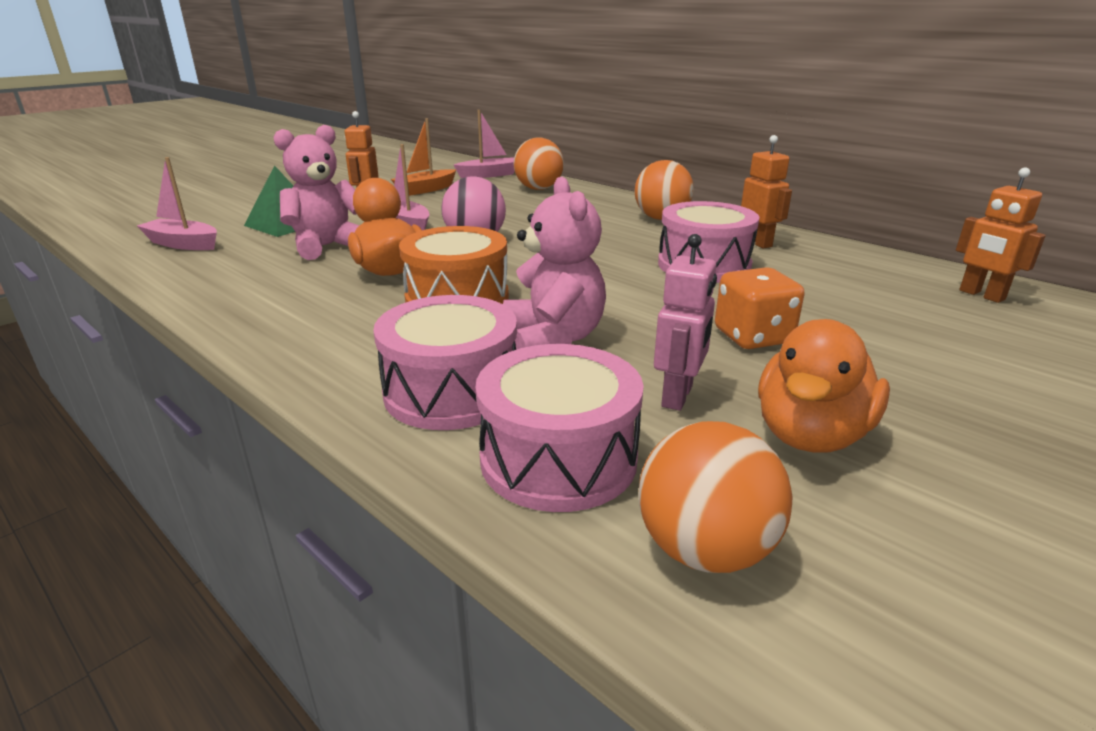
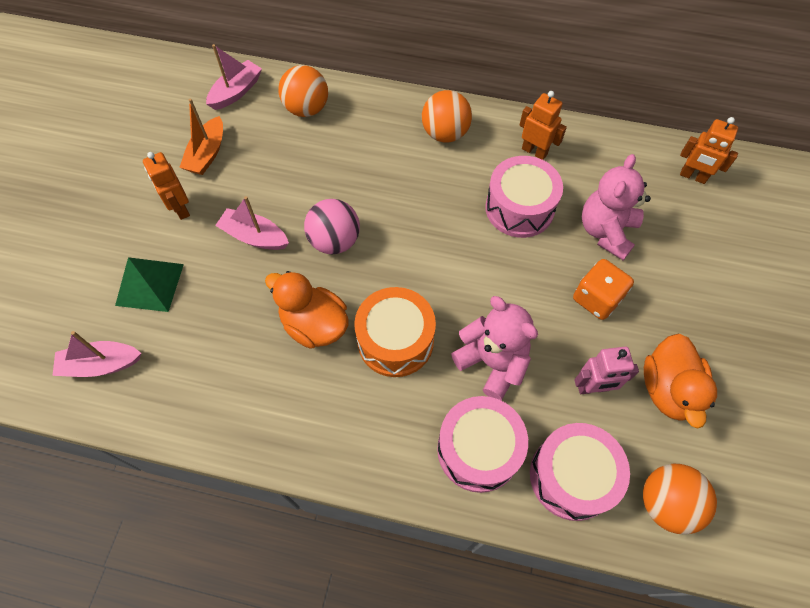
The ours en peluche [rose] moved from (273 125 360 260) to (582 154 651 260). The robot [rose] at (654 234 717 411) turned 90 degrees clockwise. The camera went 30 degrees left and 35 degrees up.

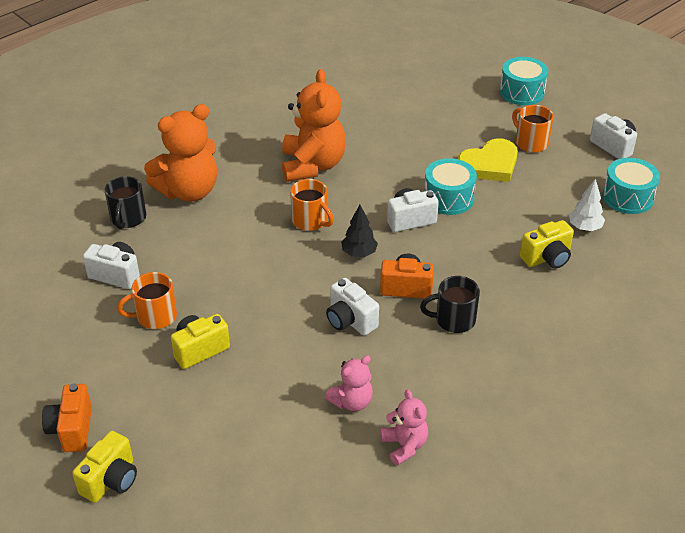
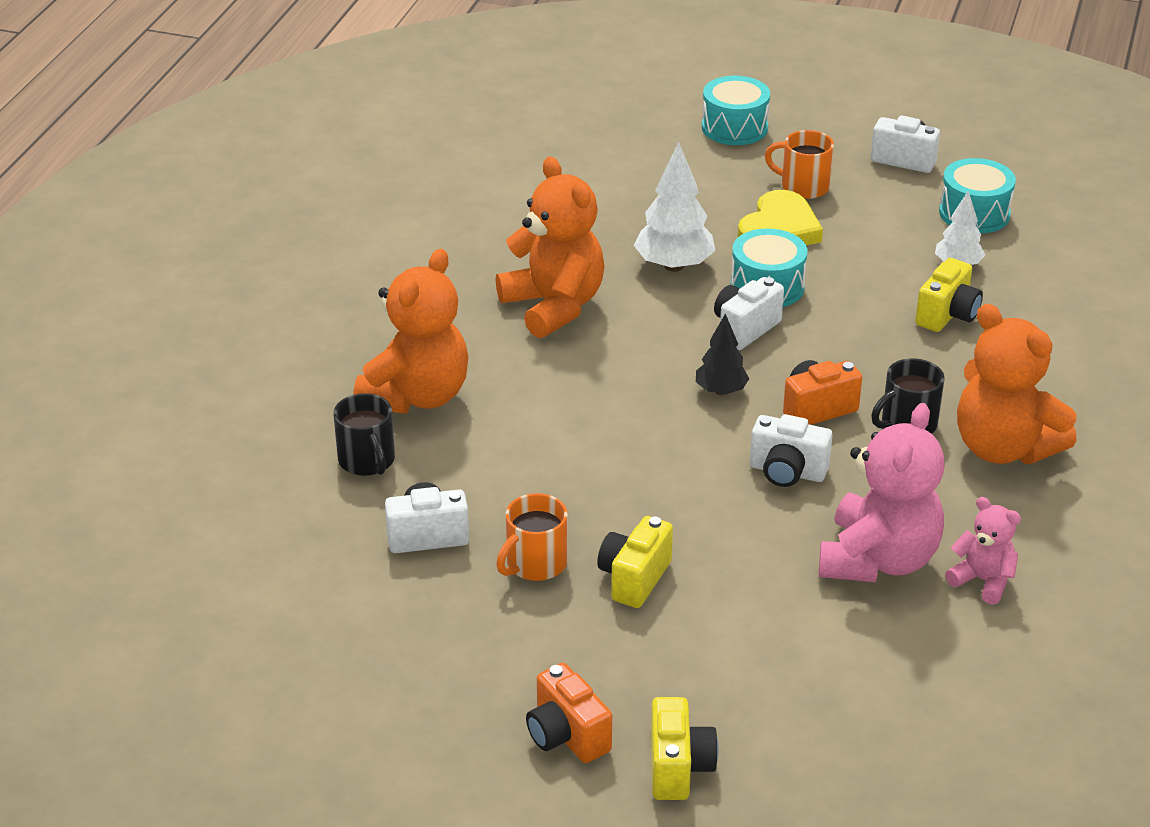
The tasse [orange] at (290 179 334 231) disappeared. The ours en peluche [rose] at (325 355 373 411) changed to 1.91 times the size. The arbre [blanc] at (634 142 715 272) appeared. The ours en peluche [orange] at (957 304 1076 464) appeared. The camera went 30 degrees left and 5 degrees down.

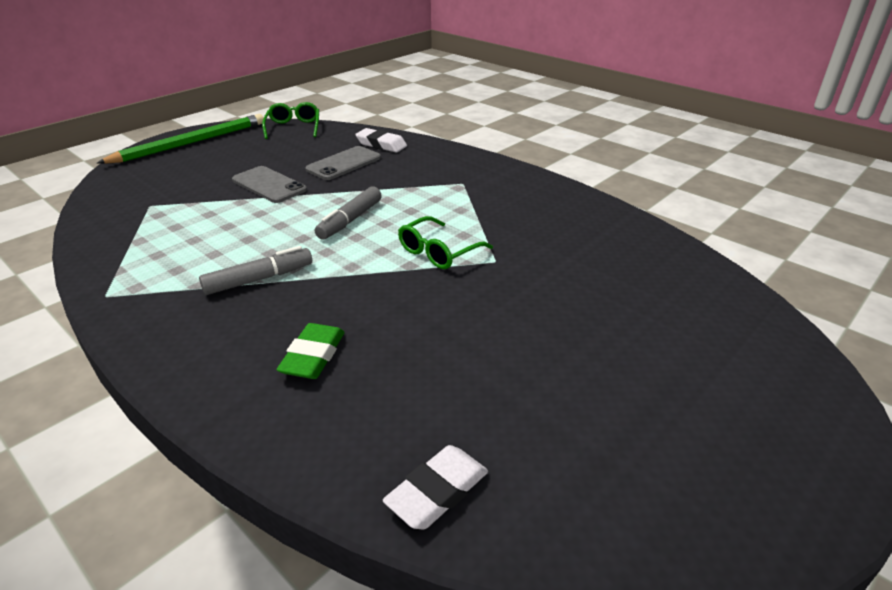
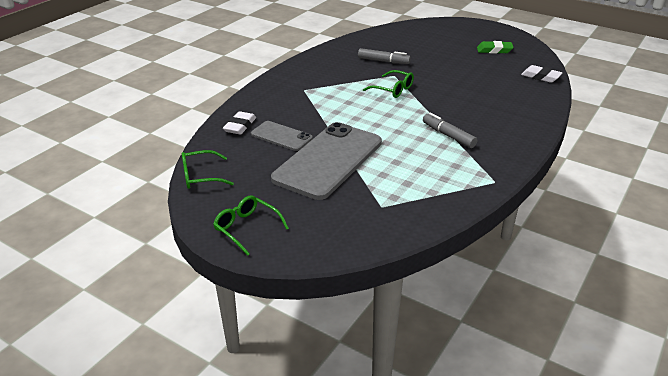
The crayon [vert] at (97 114 264 164) was replaced by the lunettes [vert] at (213 195 289 256). The téléphone [gris] at (232 166 307 203) changed to 1.97 times the size. The gomme [vert] moved from (277 323 345 379) to (477 41 514 54). The feutre [gris] moved from (315 187 382 240) to (358 48 411 64). The camera went 100 degrees left and 0 degrees up.

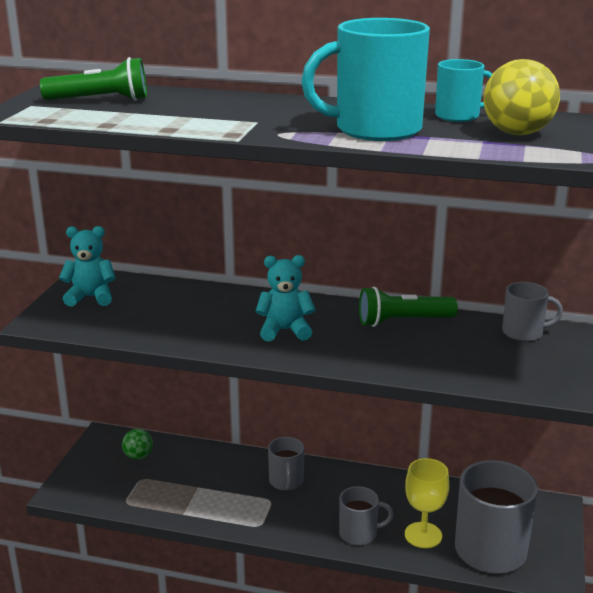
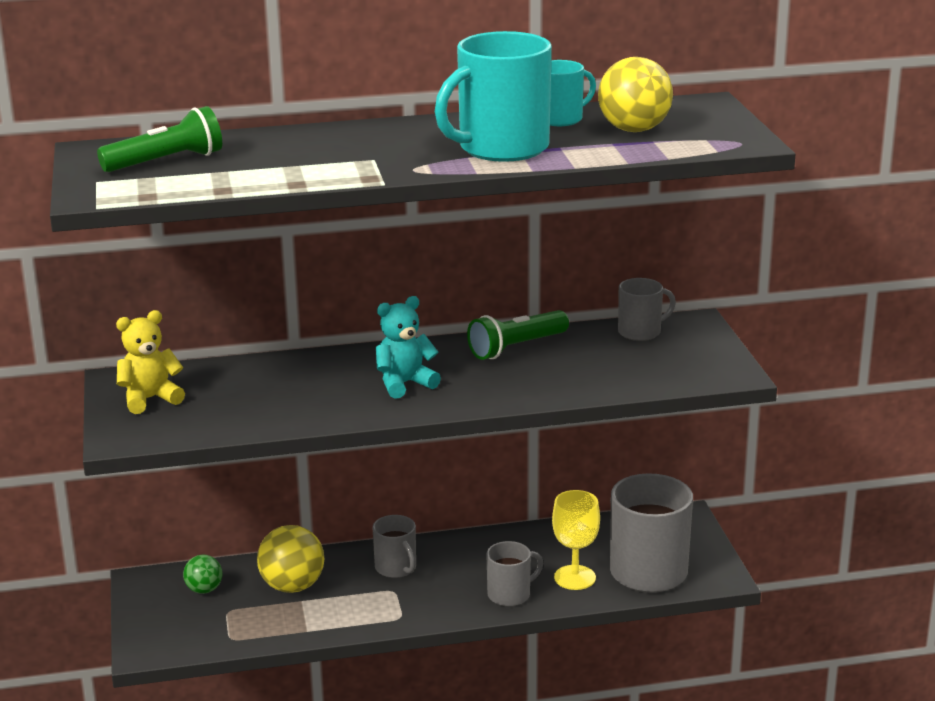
The ours en peluche [turquoise] at (59 226 116 307) became the ours en peluche [jaune] at (116 310 185 414). The balle [jaune] at (257 525 325 593) appeared. The camera went 25 degrees left and 0 degrees up.

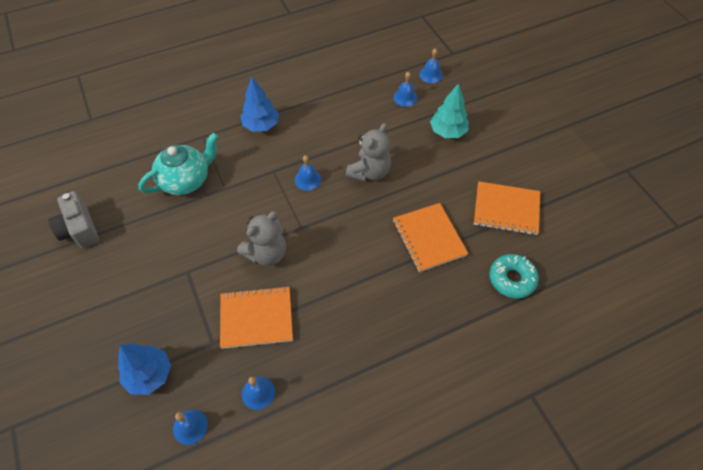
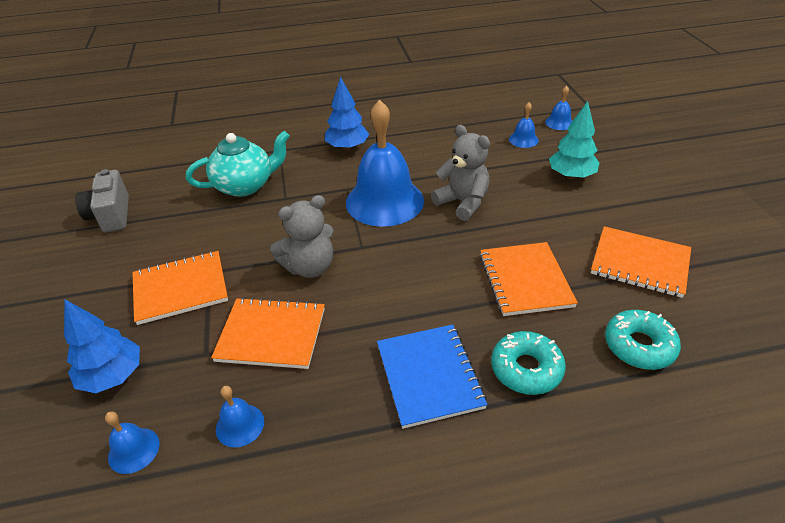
The cloche [bleu] at (295 155 321 191) changed to 2.37 times the size. The ours en peluche [gris] at (346 123 391 181) turned 90 degrees counterclockwise. The carnet [orange] at (133 251 228 325) appeared. The carnet [bleu] at (377 324 487 429) appeared. The beignet [turquoise] at (491 331 566 395) appeared. The camera went 15 degrees right and 15 degrees down.

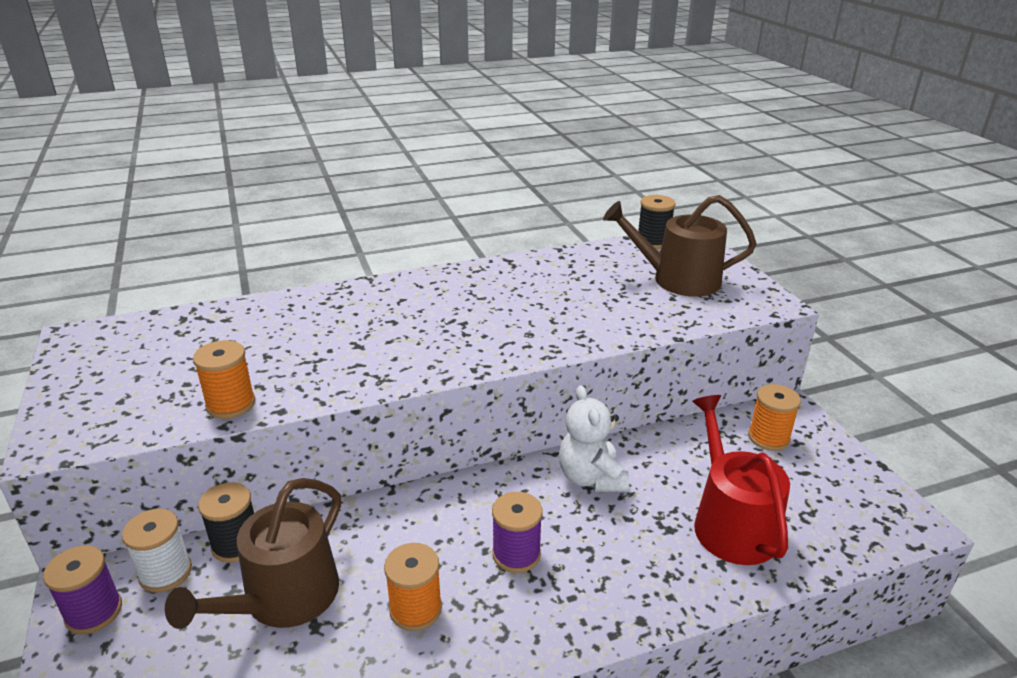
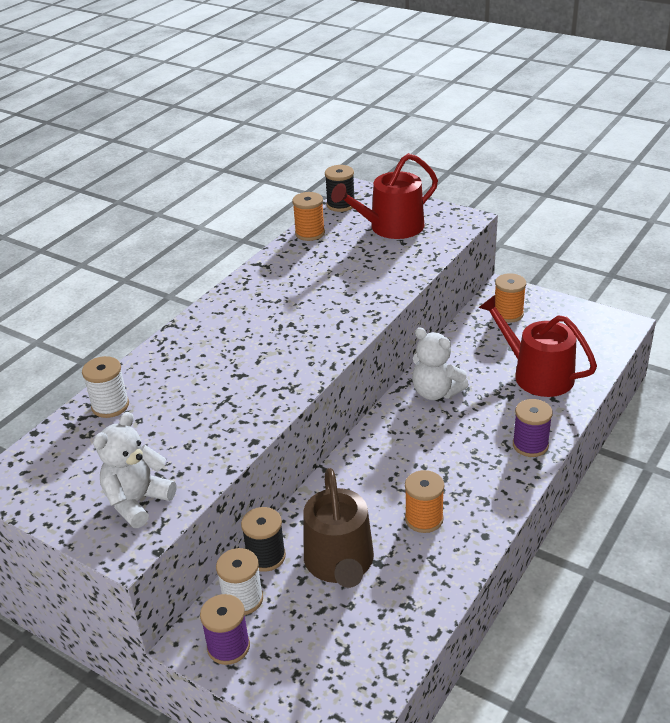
The bobine [orange] moved from (193 340 255 419) to (292 192 325 241). The bobine [violet] moved from (492 492 543 573) to (513 399 553 457). The arrosoir [marron] at (603 195 757 297) became the arrosoir [rouge] at (331 153 438 239). The bobine [blanc] at (82 356 129 418) appeared. The ours en peluche [blanc] at (93 412 176 528) appeared. The camera went 35 degrees left and 5 degrees up.

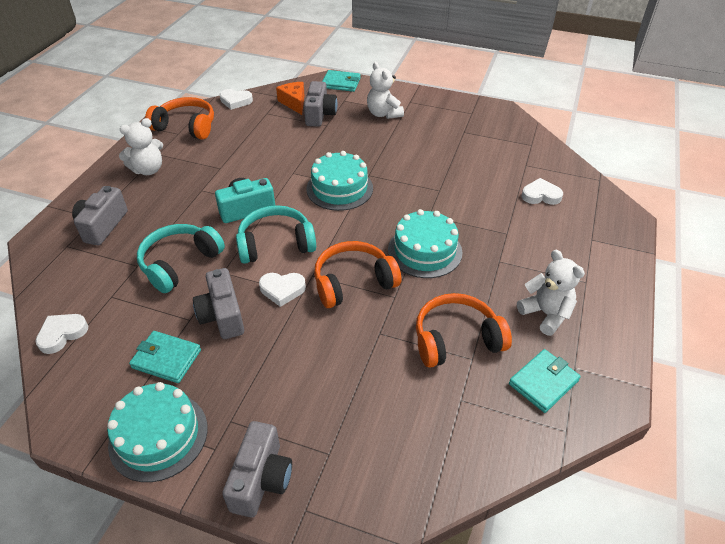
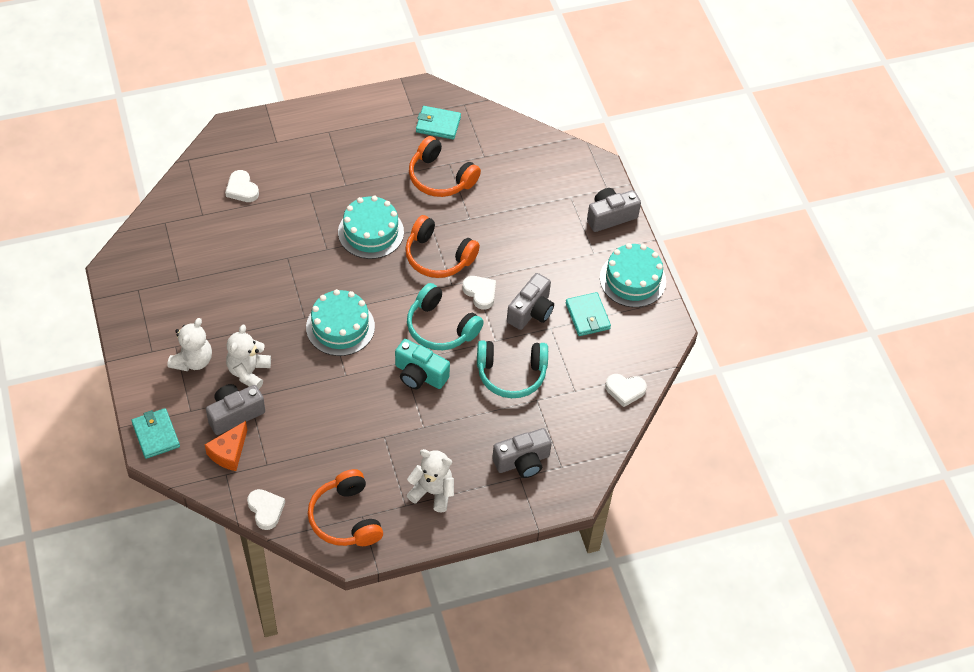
The ours en peluche [blanc] moved from (517 250 585 336) to (226 325 271 389). The camera went 130 degrees left and 10 degrees up.

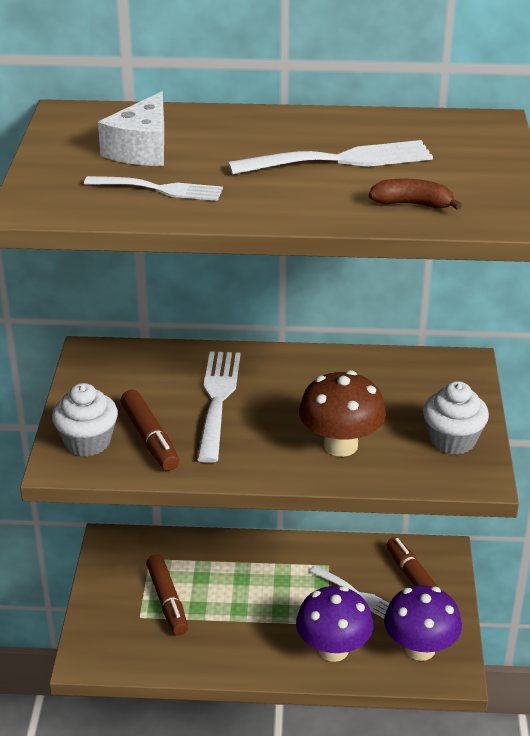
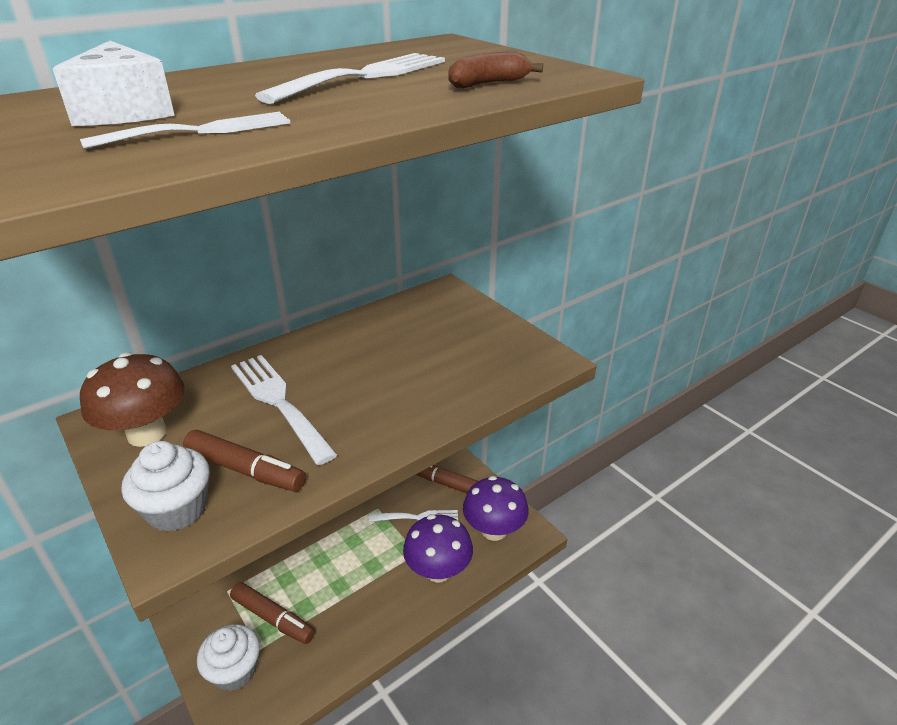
The champignon [marron] moved from (299 370 386 457) to (80 352 185 447). The muffin [blanc] moved from (423 381 489 455) to (197 624 260 691). The camera went 40 degrees left and 0 degrees up.

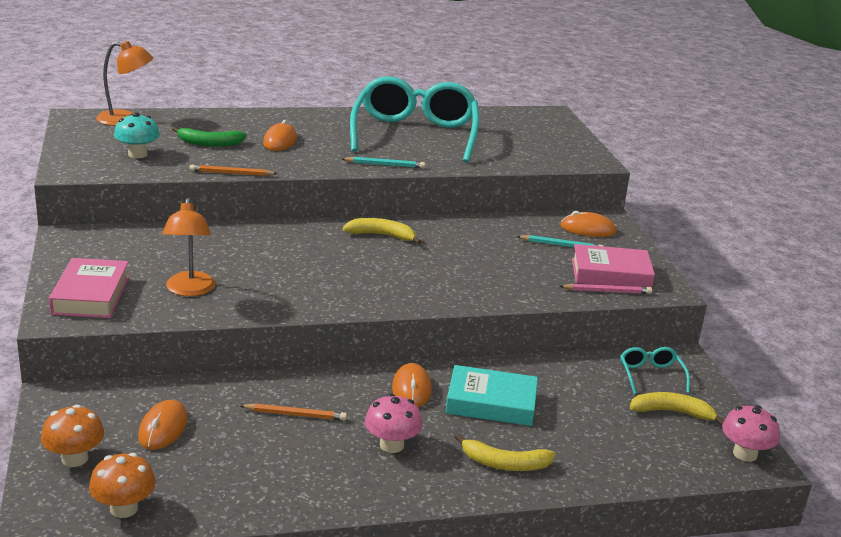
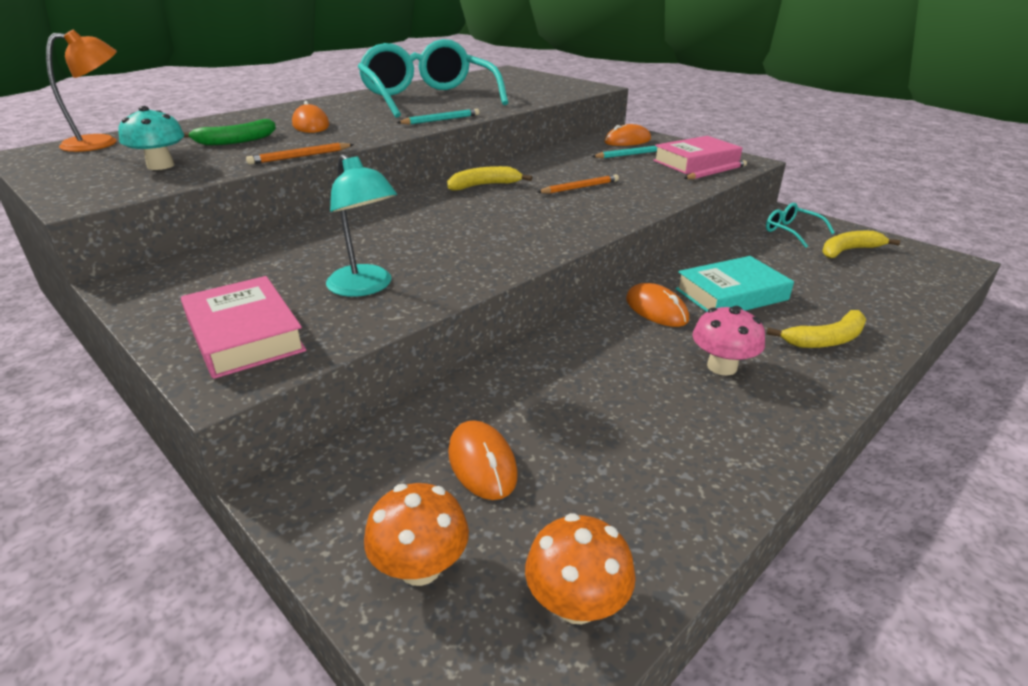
The lampe [orange] at (162 198 215 296) became the lampe [turquoise] at (326 154 397 297). The crayon [orange] moved from (240 403 347 421) to (538 174 619 194). The champignon [rose] at (722 405 780 462) disappeared. The camera went 30 degrees left and 5 degrees up.

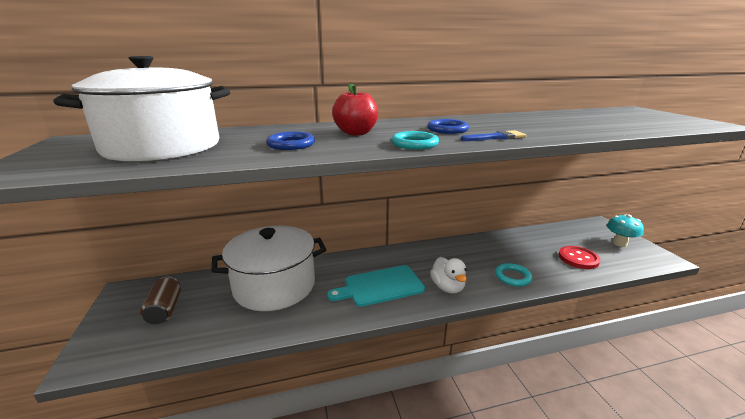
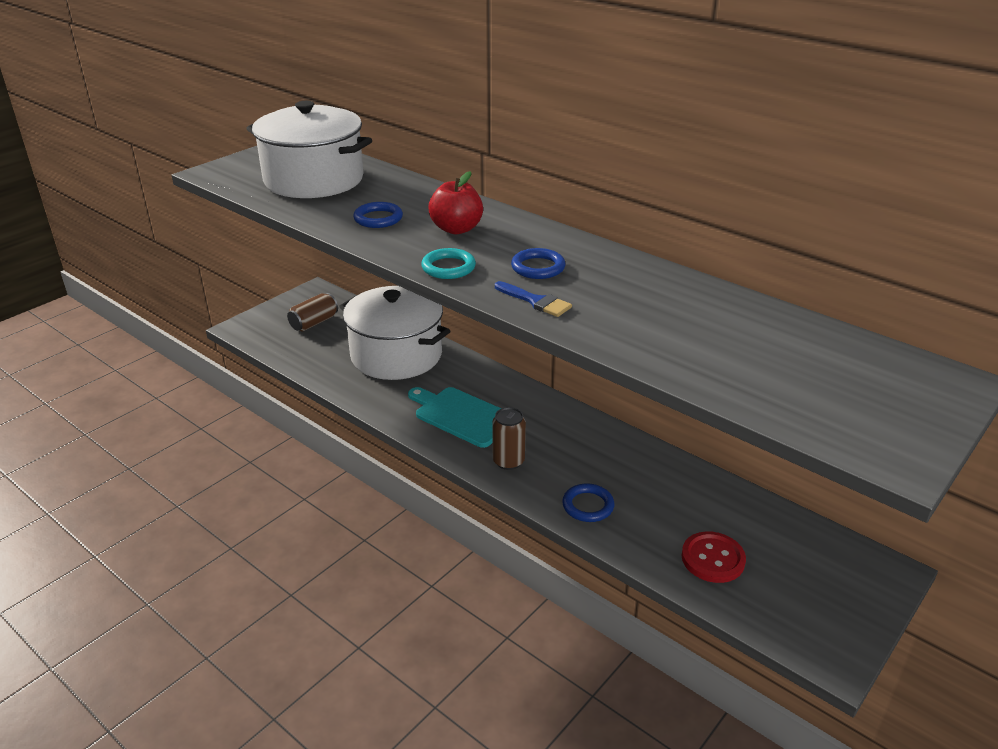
The canard [blanc] at (430 257 467 294) was replaced by the canette [marron] at (492 407 526 470). The anneau [turquoise] at (495 263 532 287) became the anneau [bleu] at (562 483 614 522). The champignon [turquoise] at (607 214 644 247) disappeared. The camera went 55 degrees right and 10 degrees up.

